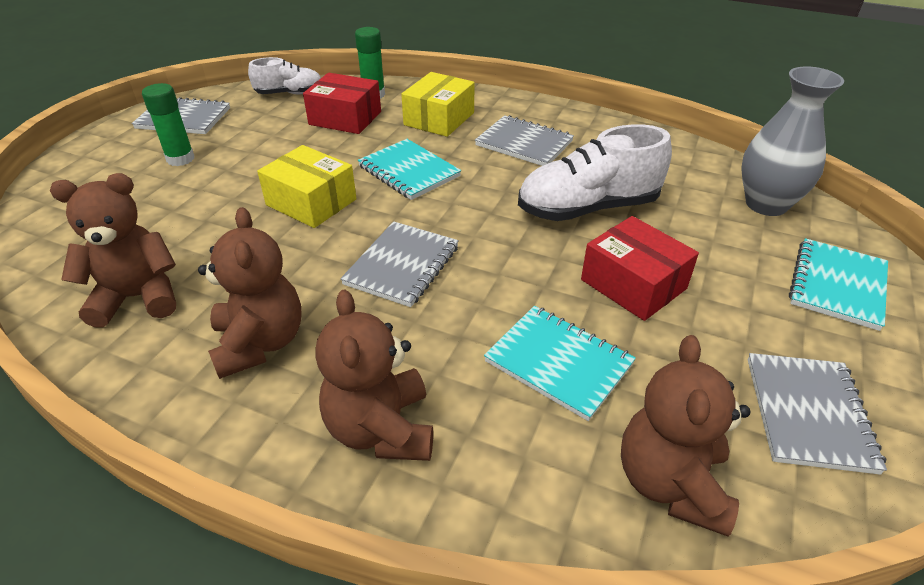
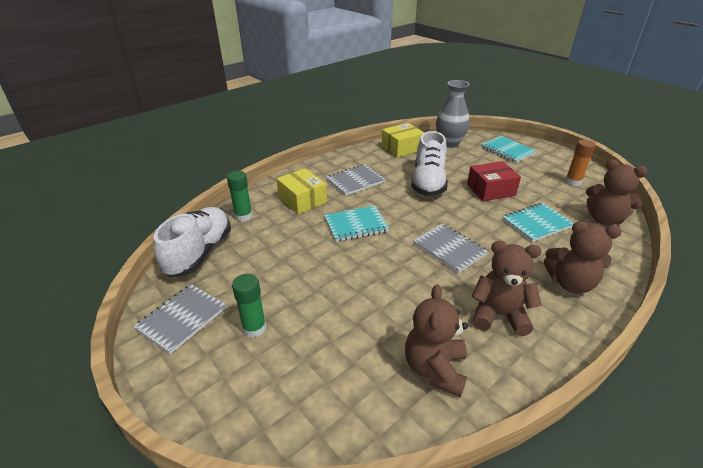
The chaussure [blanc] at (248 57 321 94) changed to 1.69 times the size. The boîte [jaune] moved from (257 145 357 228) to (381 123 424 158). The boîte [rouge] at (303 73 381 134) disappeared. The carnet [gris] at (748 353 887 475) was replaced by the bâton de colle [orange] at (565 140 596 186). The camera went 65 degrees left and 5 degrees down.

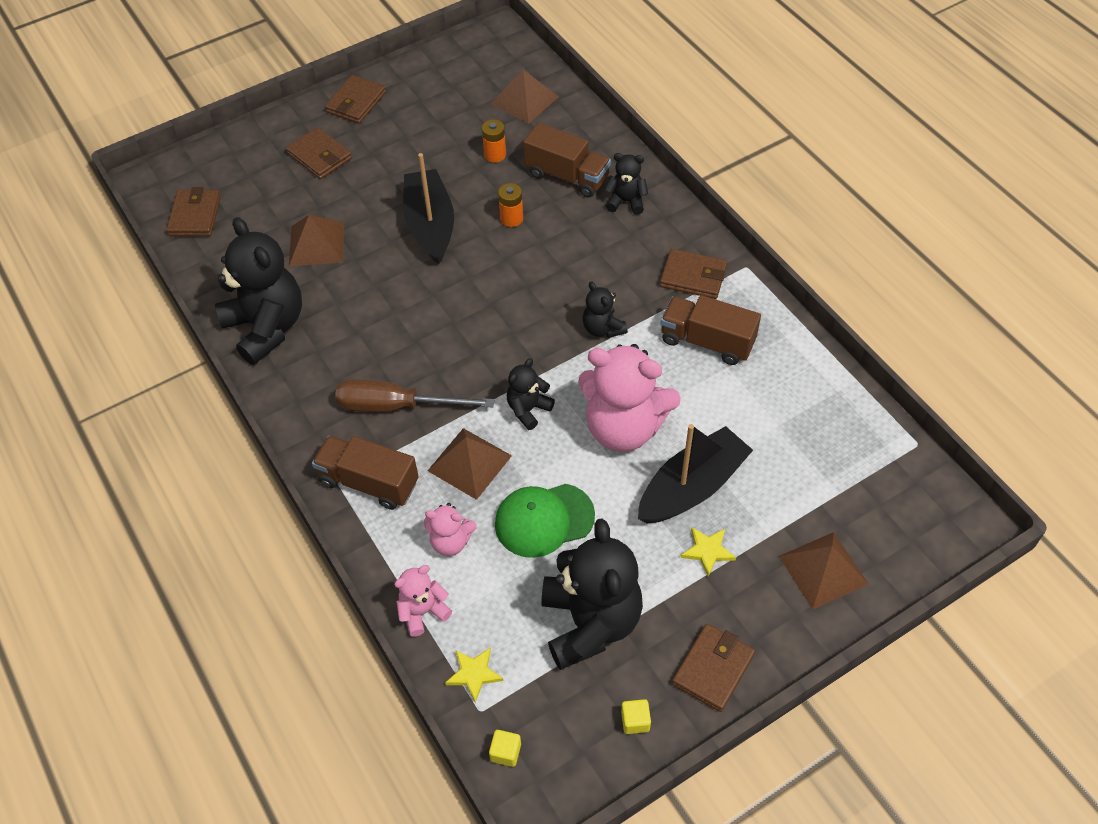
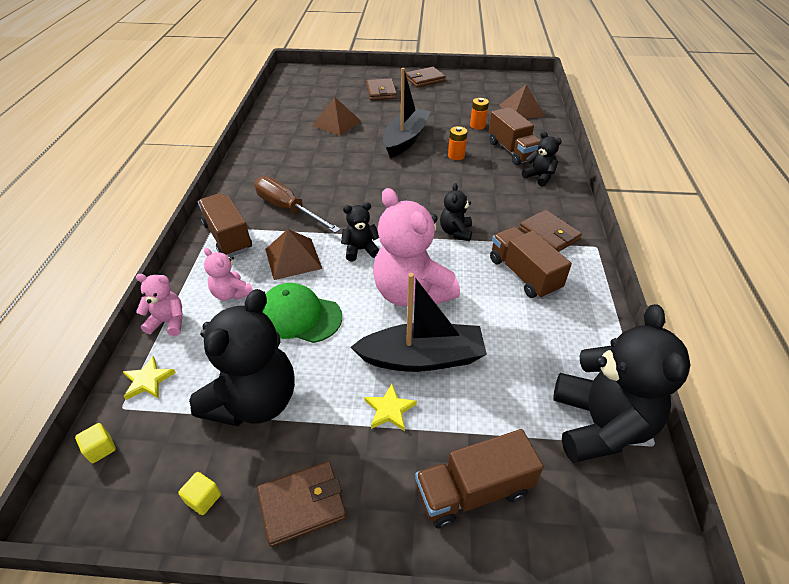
The portefeuille [marron] at (166 187 221 236) disappeared. The ours en peluche [noir] moved from (215 217 302 365) to (553 304 690 463). The pyramide [marron] at (779 532 869 610) was replaced by the camion [marron] at (415 429 544 528). The camera went 35 degrees right and 10 degrees down.

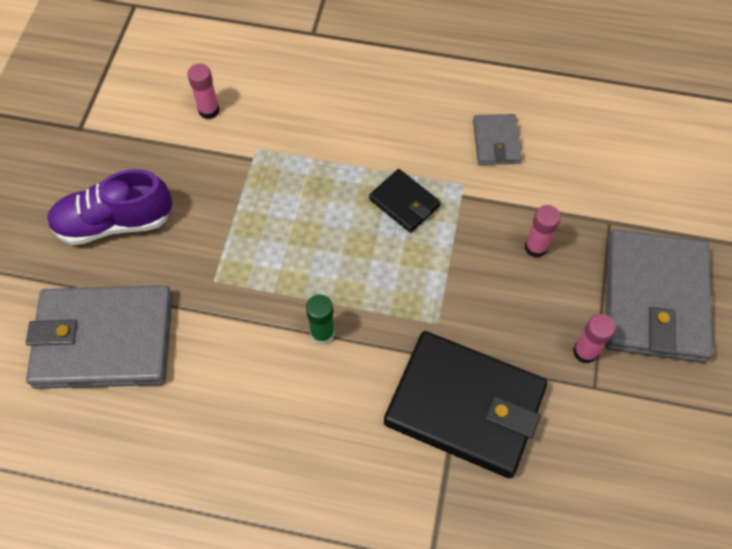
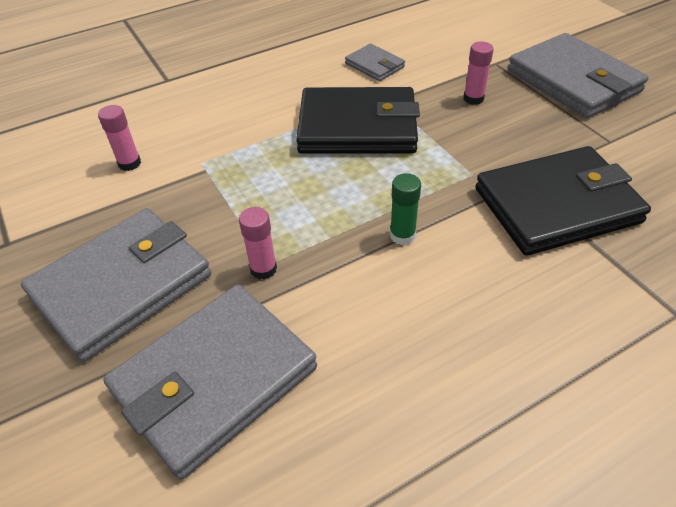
The chaussure [violet] at (47 169 172 245) was replaced by the portefeuille [gris] at (21 208 211 362). The portefeuille [noir] at (369 169 441 233) changed to 2.08 times the size. The bâton de colle [rose] moved from (573 314 616 363) to (239 207 277 279). The camera went 40 degrees left and 15 degrees down.

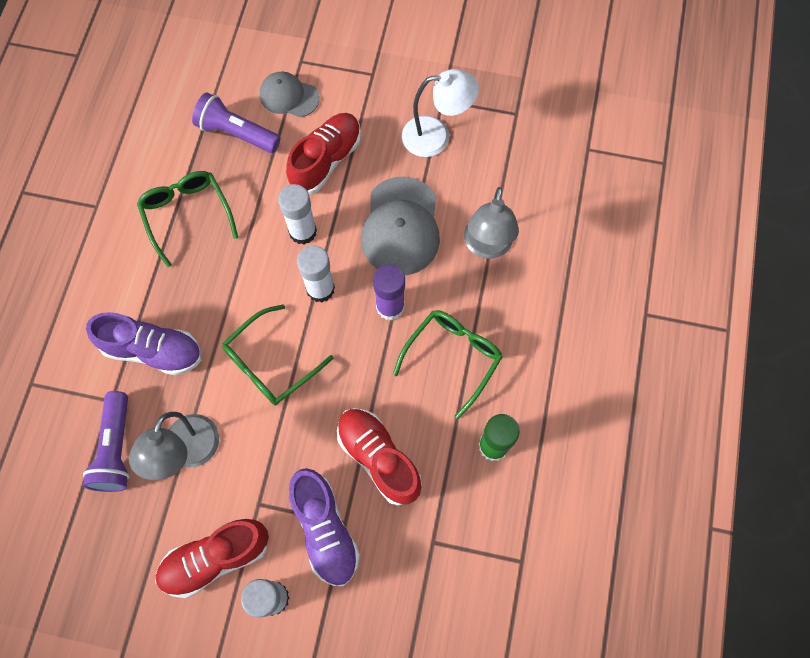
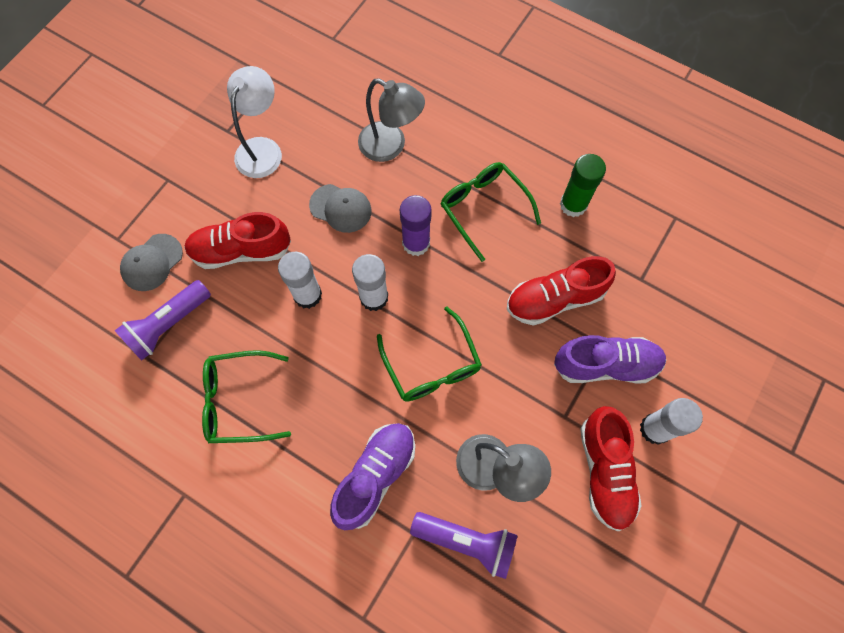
The chaussure [rouge] at (286 113 361 194) turned 60 degrees counterclockwise. The casquette [gris] at (361 177 440 275) changed to 0.60 times the size. The camera went 70 degrees left and 0 degrees up.

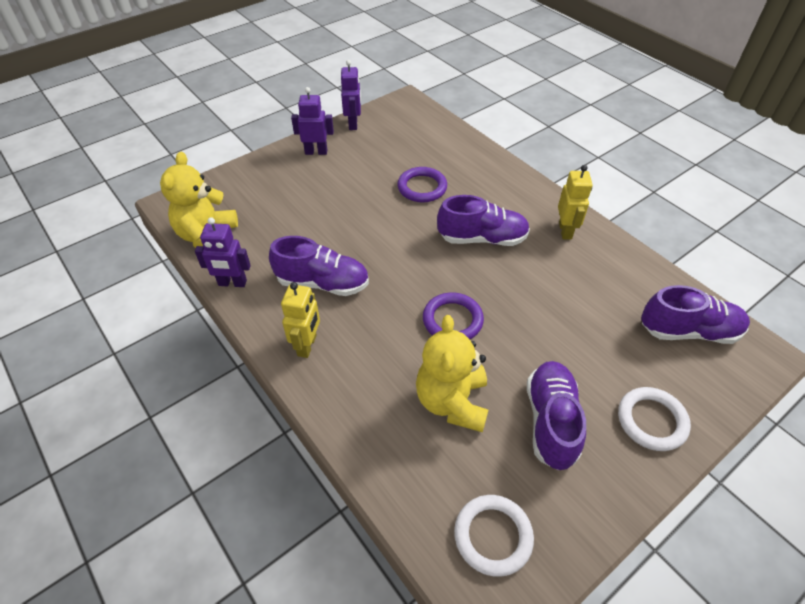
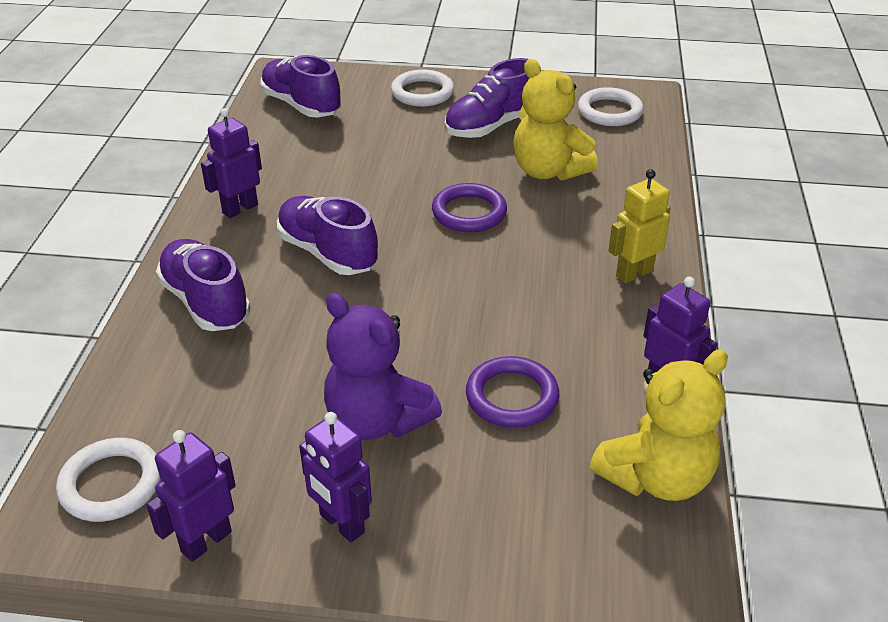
The chaussure [violet] moved from (269 236 369 296) to (156 239 251 331). The anneau [violet] moved from (397 167 447 202) to (466 356 559 428). The ours en peluche [jaune] at (416 315 488 432) turned 90 degrees clockwise. The robot [jaune] at (558 165 593 240) became the robot [violet] at (201 108 262 218). The anneau [blanc] at (56 438 161 522) appeared. The ours en peluche [violet] at (324 293 442 440) appeared. The camera went 135 degrees left and 10 degrees down.

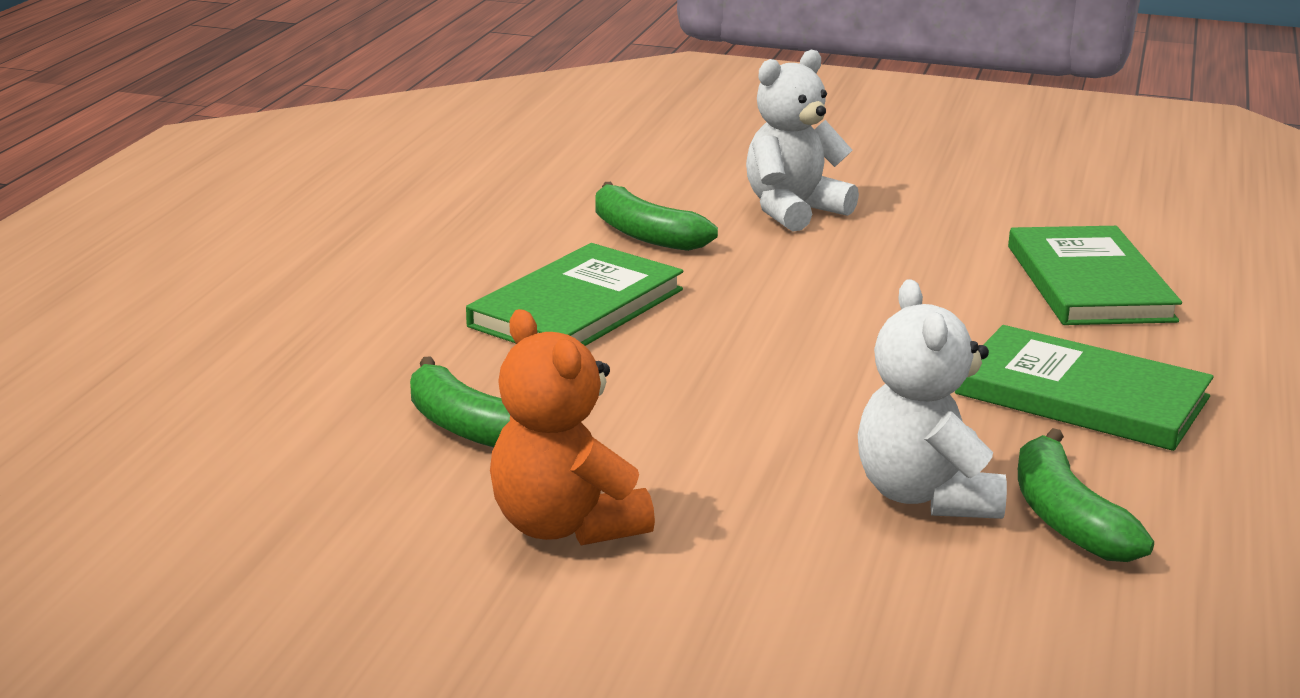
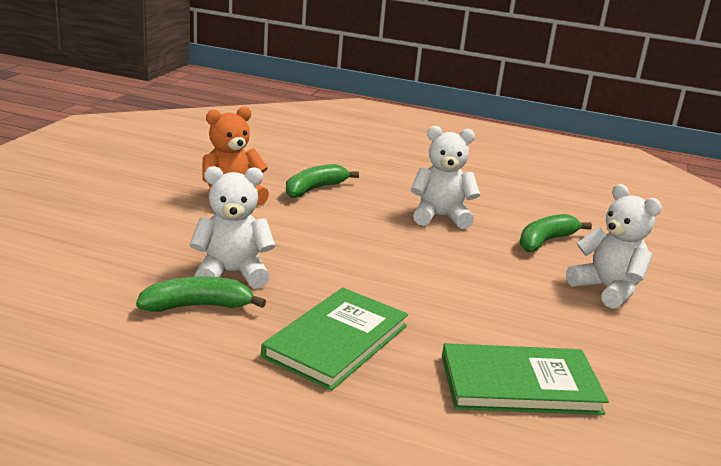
The livre [vert] at (466 243 683 346) was replaced by the ours en peluche [blanc] at (411 126 480 229). The camera went 90 degrees right and 0 degrees up.

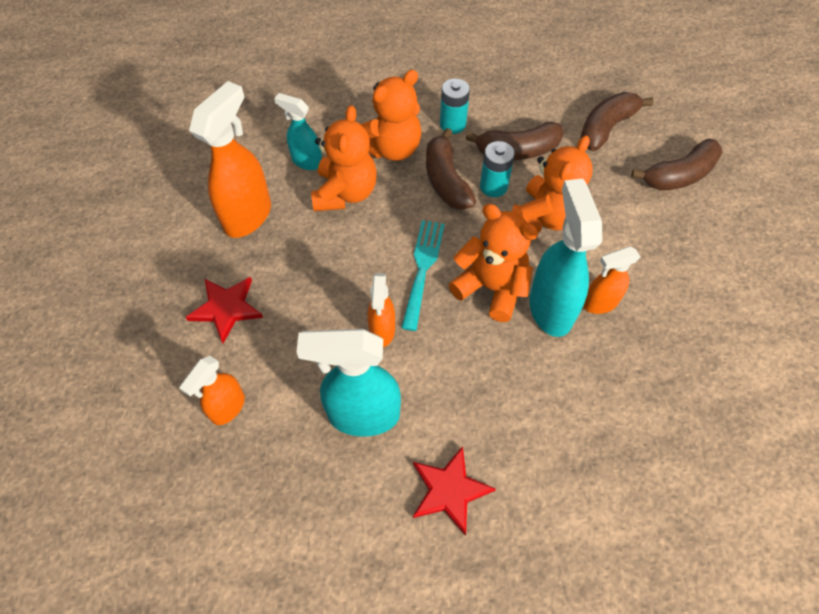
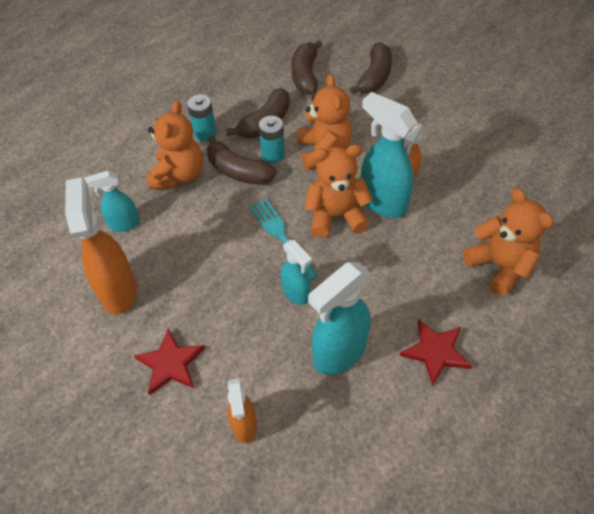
The ours en peluche [orange] moved from (311 105 377 211) to (463 188 553 296). The vaporisateur [orange] at (368 273 395 347) became the vaporisateur [turquoise] at (281 240 312 305). The camera went 40 degrees left and 5 degrees down.

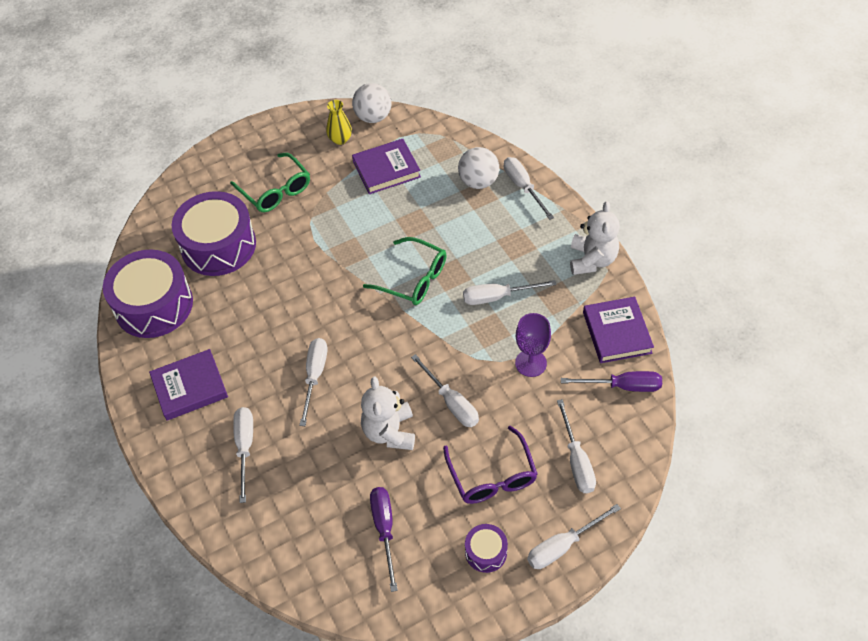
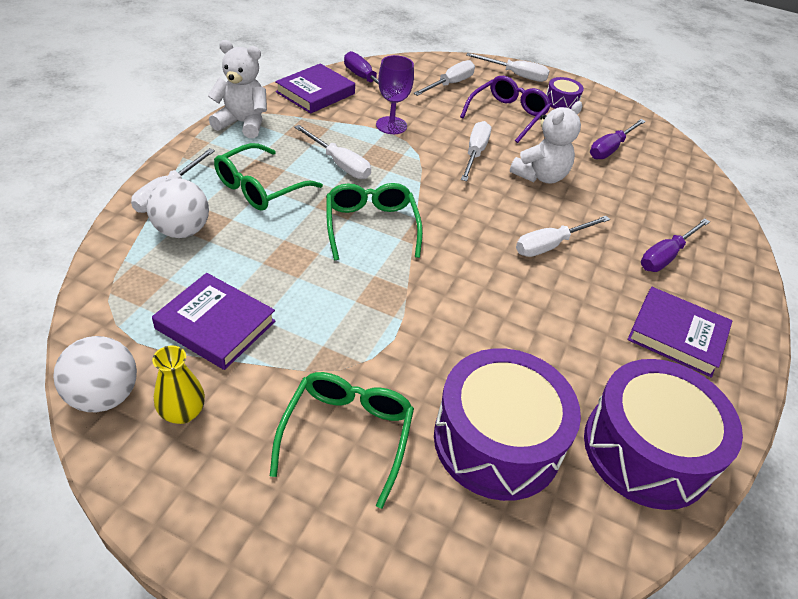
The tournevis [blanc] at (233 407 253 503) became the tournevis [violet] at (641 218 710 272). The ours en peluche [blanc] at (570 201 620 275) turned 45 degrees clockwise. The lunettes [vert] at (214 143 323 211) appeared. The camera went 135 degrees left and 10 degrees down.

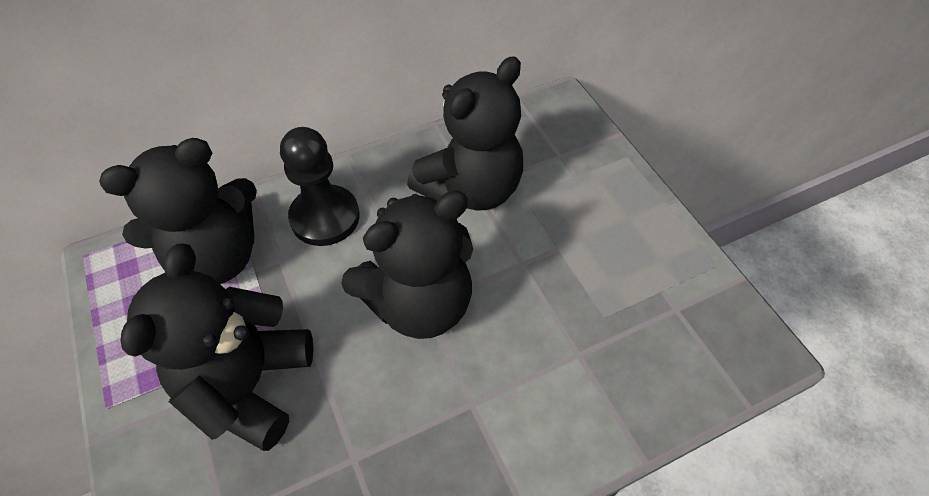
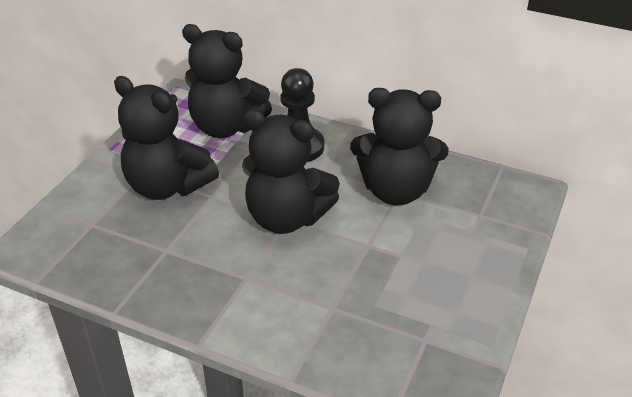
The ours en peluche [noir] at (121 244 313 451) turned 120 degrees counterclockwise. The camera went 50 degrees right and 15 degrees down.

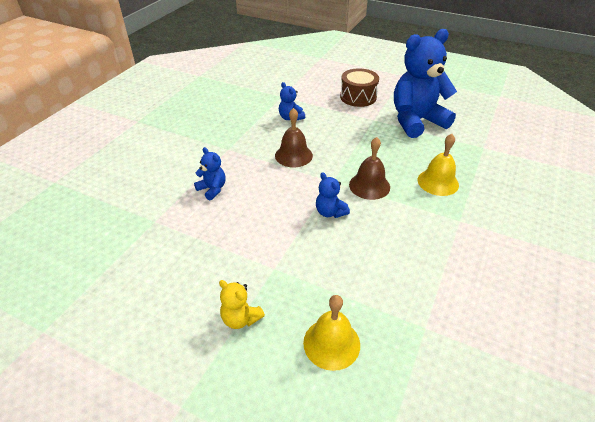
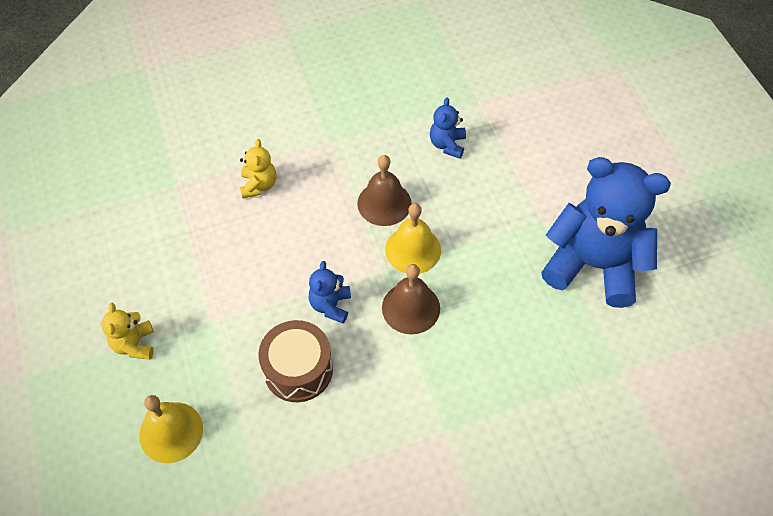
The ours en peluche [bleu] at (194 147 226 200) became the ours en peluche [jaune] at (240 139 276 199). The tambour [marron] moved from (340 68 379 107) to (258 320 333 402). The cloche [jaune] moved from (418 134 459 196) to (385 203 441 274). The camera went 45 degrees right and 15 degrees up.

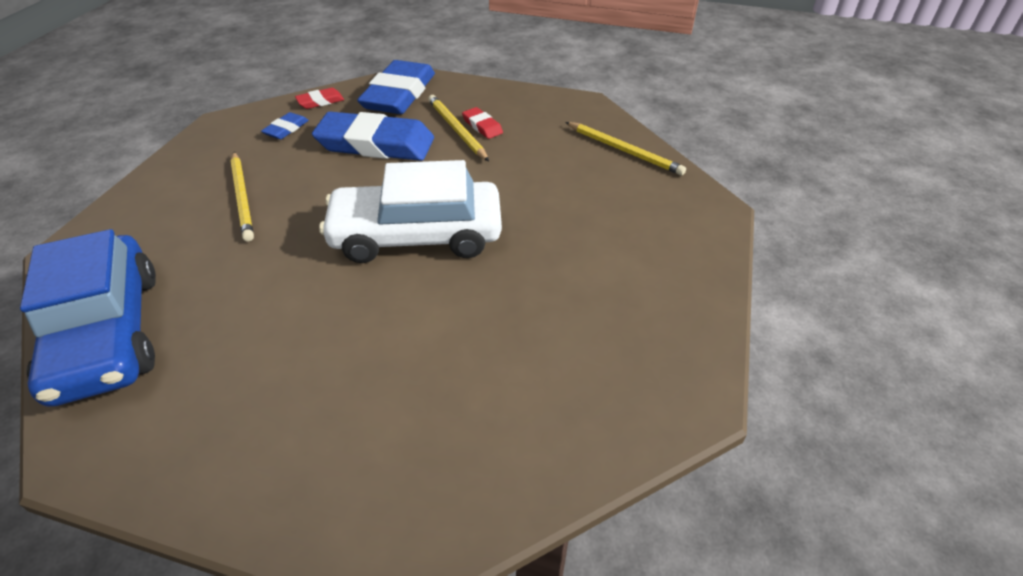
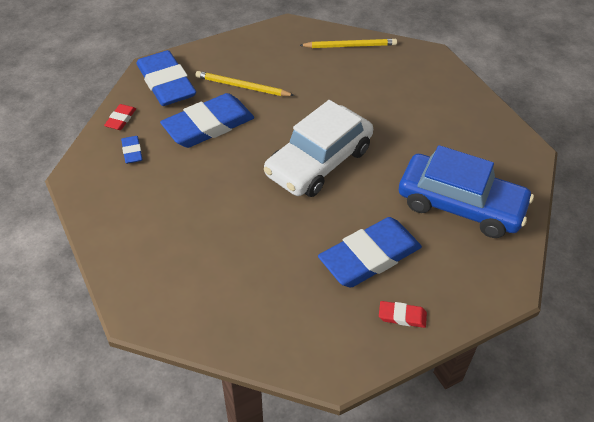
The voiture [bleu] moved from (20 229 156 407) to (399 145 534 238). The crayon [jaune] at (230 152 254 241) disappeared. The gomme [rouge] moved from (462 107 503 139) to (379 301 427 328). The gomme [bleu] at (318 217 422 288) appeared. The camera went 45 degrees left and 5 degrees up.

